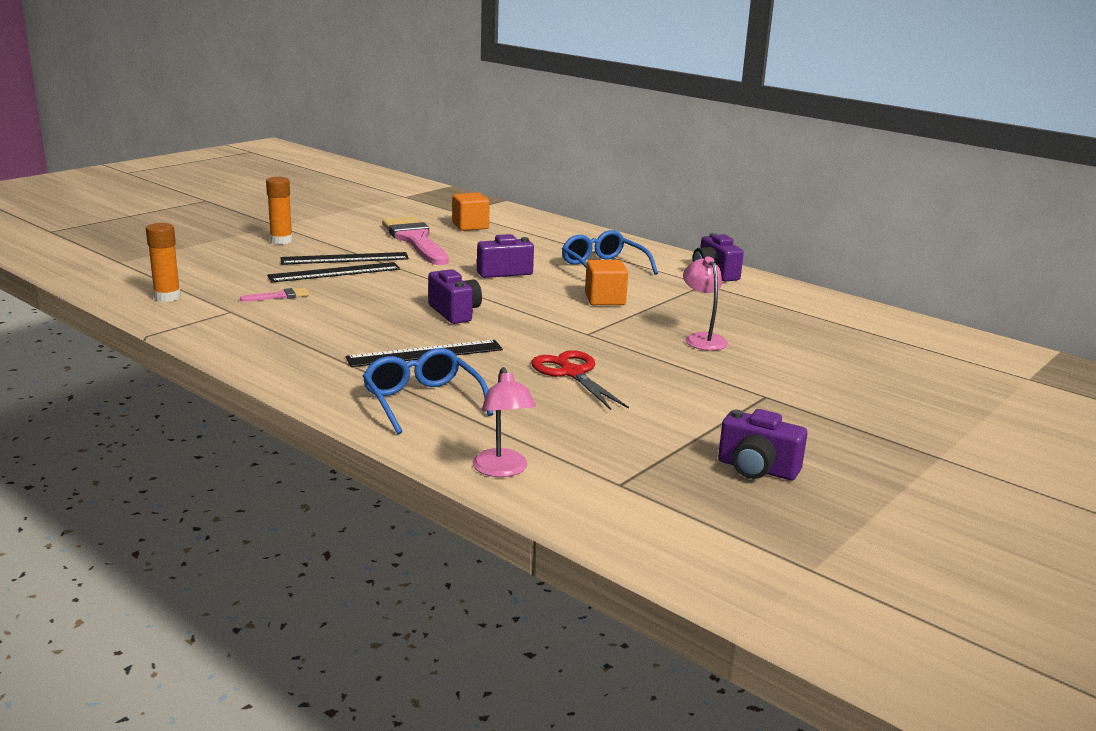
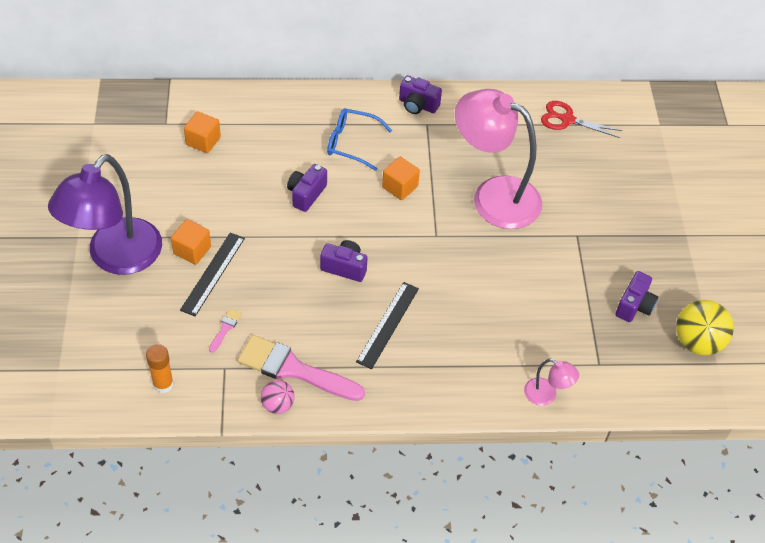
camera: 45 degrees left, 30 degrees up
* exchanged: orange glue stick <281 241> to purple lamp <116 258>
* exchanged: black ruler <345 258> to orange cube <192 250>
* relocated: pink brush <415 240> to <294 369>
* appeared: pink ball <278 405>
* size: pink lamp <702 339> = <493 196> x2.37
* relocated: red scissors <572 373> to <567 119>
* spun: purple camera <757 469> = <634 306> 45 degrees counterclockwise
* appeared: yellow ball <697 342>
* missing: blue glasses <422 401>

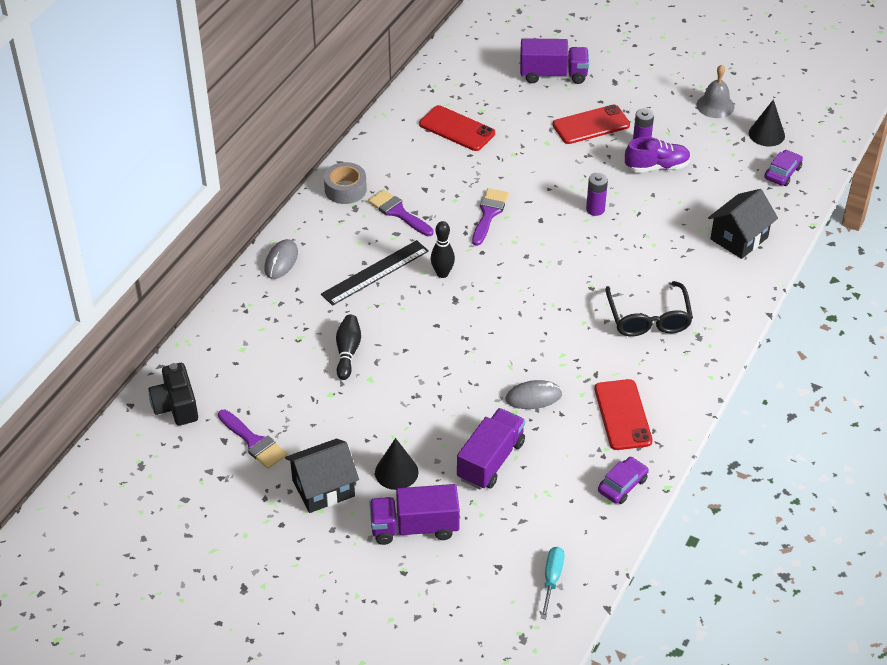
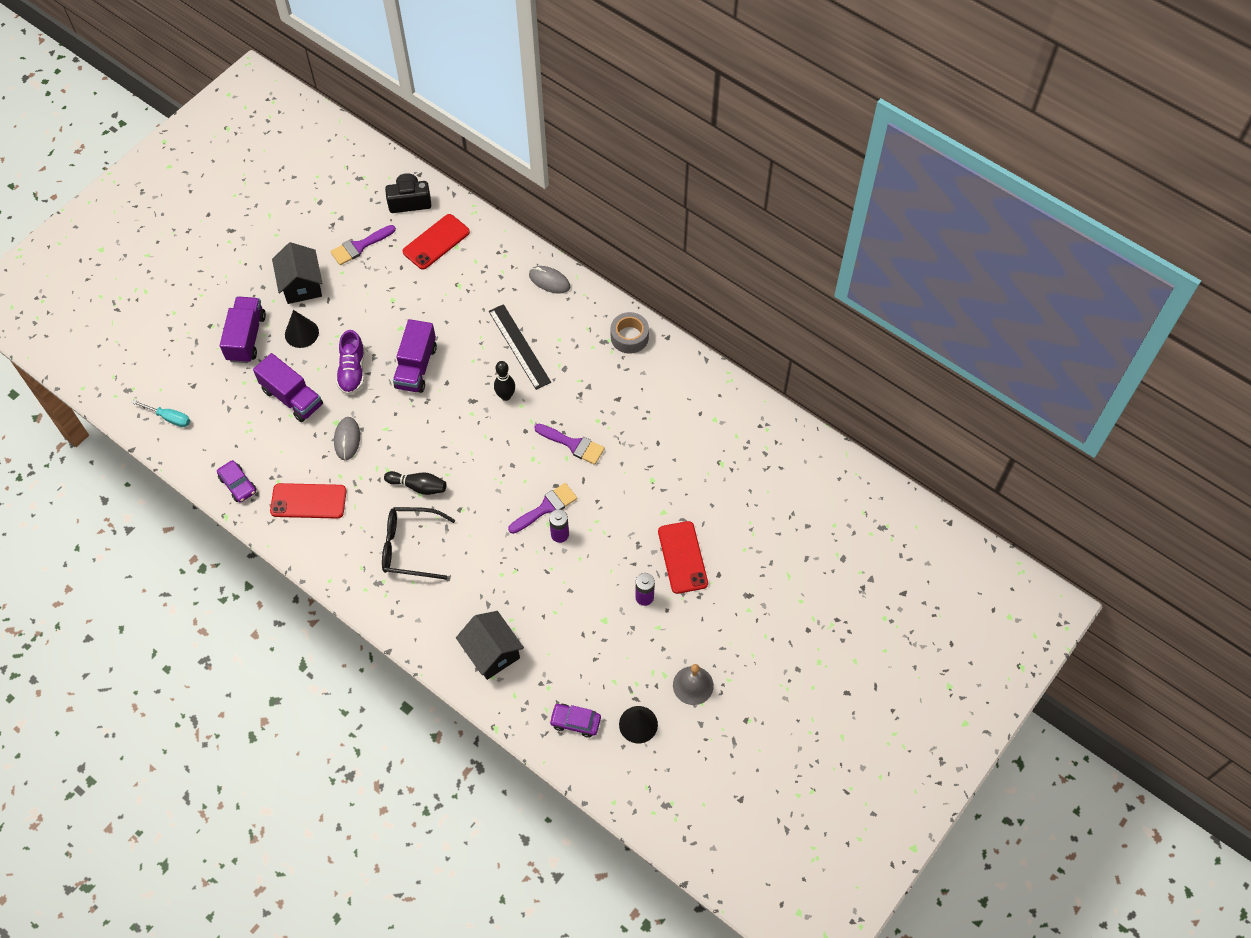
camera: 100 degrees right, 15 degrees up
* relocated: purple shoe <657 167> to <352 371>
* relocated: black bowling pin <347 352> to <418 486>
* relocated: purple truck <553 75> to <416 367>
* relocated: red phone <457 129> to <436 242>
* relocated: purple brush <398 212> to <546 507>
* spun: purple car <782 173> = <575 722> 150 degrees clockwise

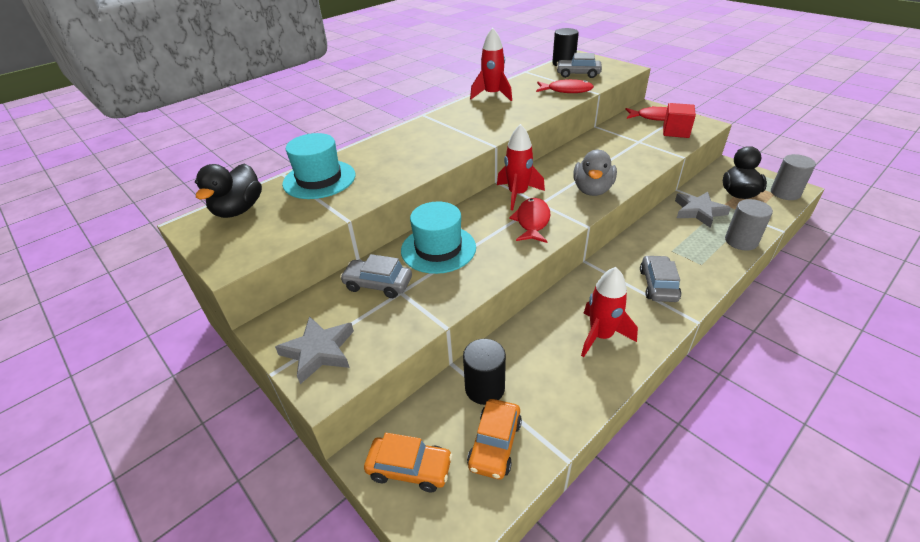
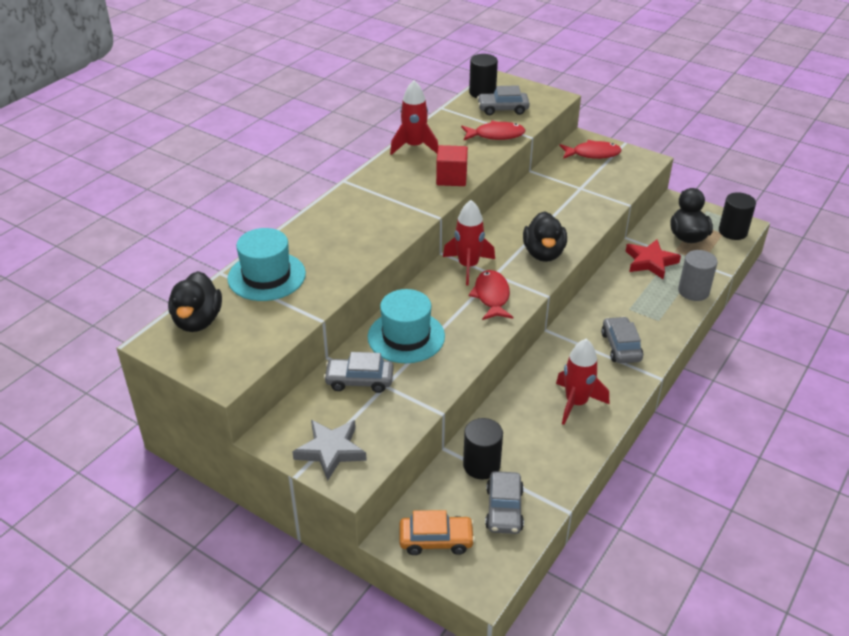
camera: 15 degrees left, 0 degrees up
* relocated: red cube <675 131> to <451 178>
* colour: orange car <495 444> to grey car <504 509>
* colour: grey duck <592 190> to black duck <543 253>
* colour: grey star <699 211> to red star <650 262>
* colour: grey cylinder <785 193> to black cylinder <732 232>

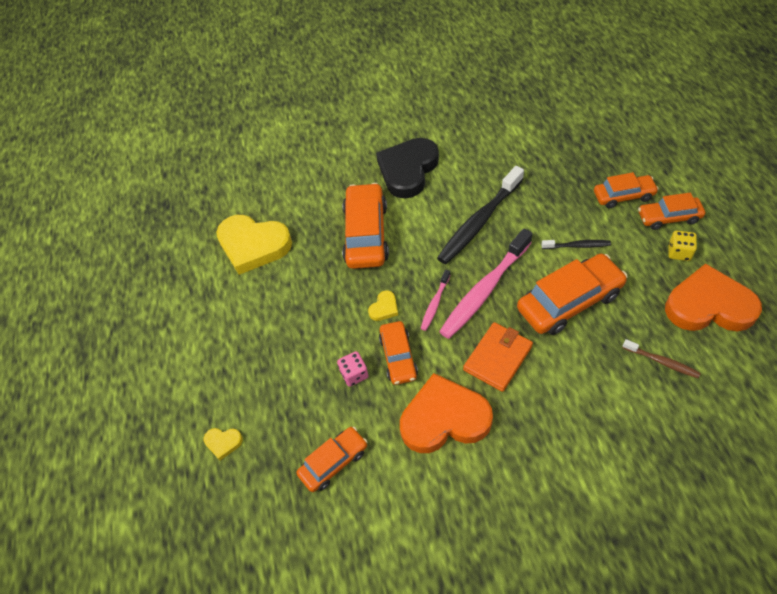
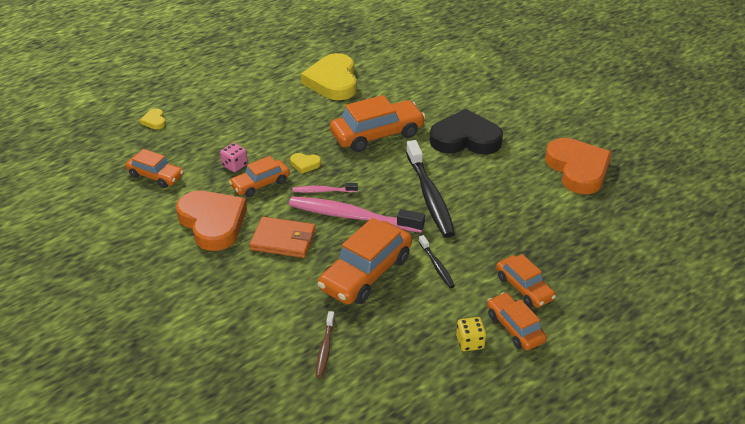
camera: 60 degrees right, 15 degrees down
* spun: orange car <569 301> = <366 273> 90 degrees clockwise
* spun: black toothbrush <479 222> = <429 196> 120 degrees counterclockwise
* relocated: orange heart <708 305> to <578 169>

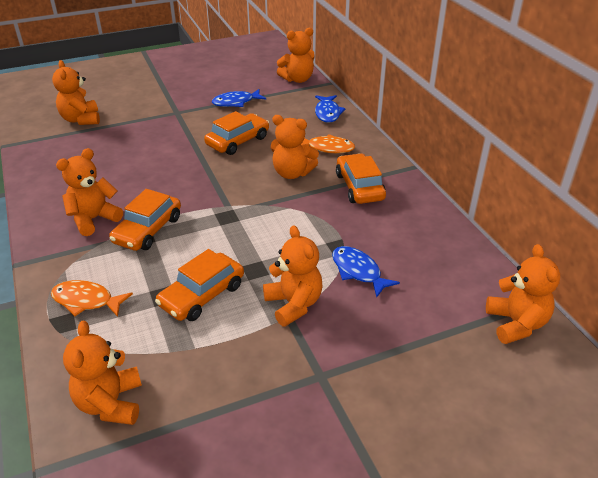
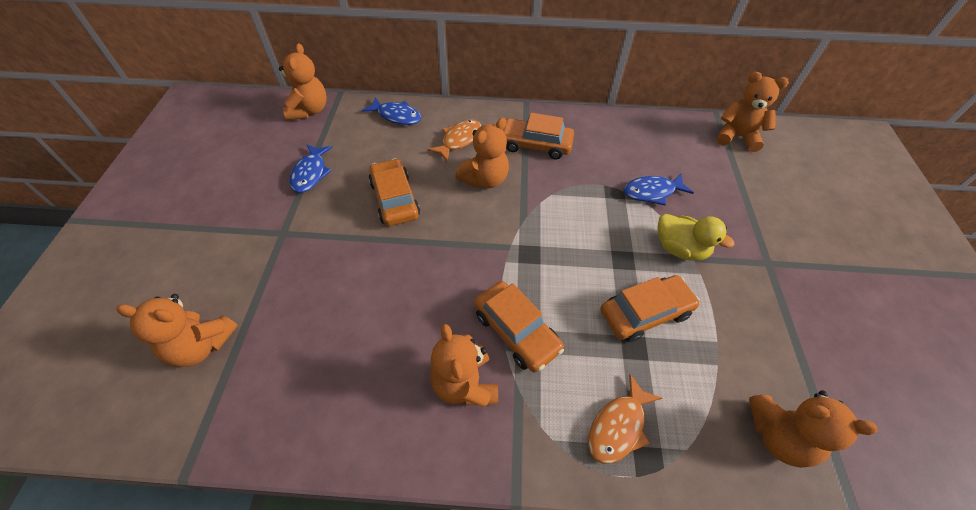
camera: 65 degrees left, 15 degrees up
* spun: orange car <202 295> = <645 313> 90 degrees counterclockwise
* exchanged: orange teddy bear <294 304> to yellow duck <680 249>

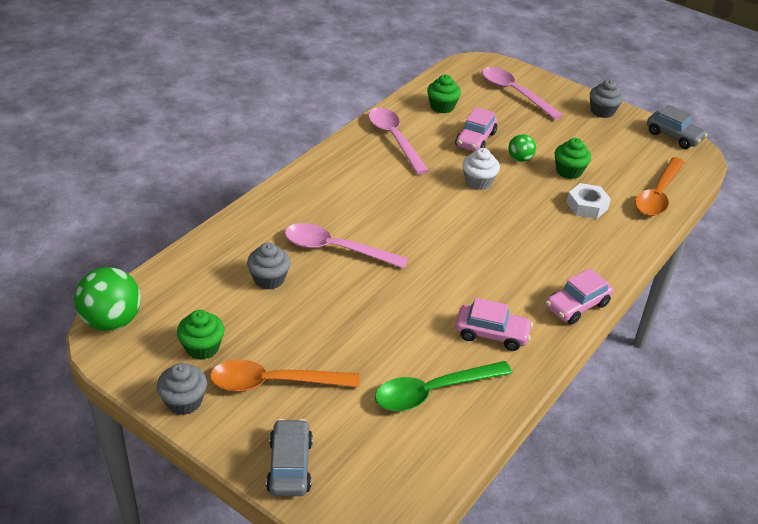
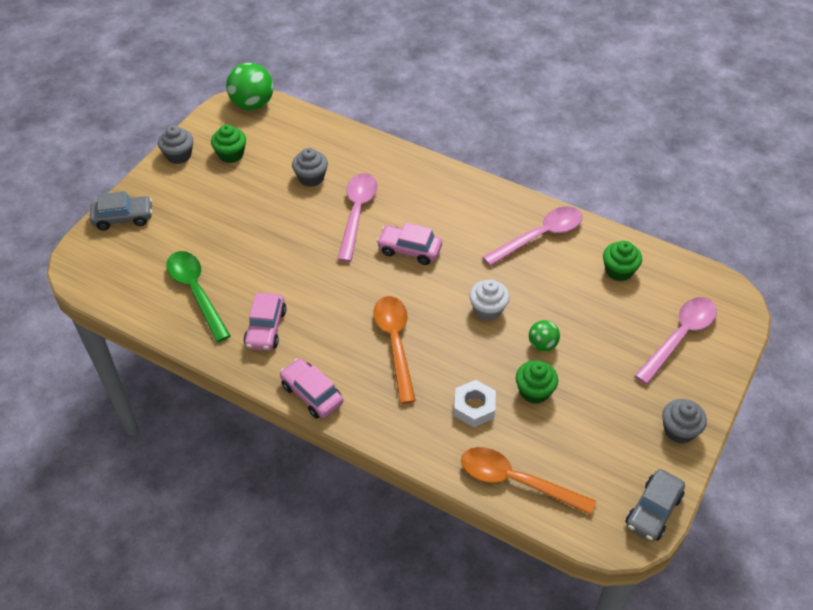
camera: 85 degrees right, 10 degrees up
* relocated: orange spoon <273 382> to <395 343>
* relocated: pink car <475 139> to <409 250>

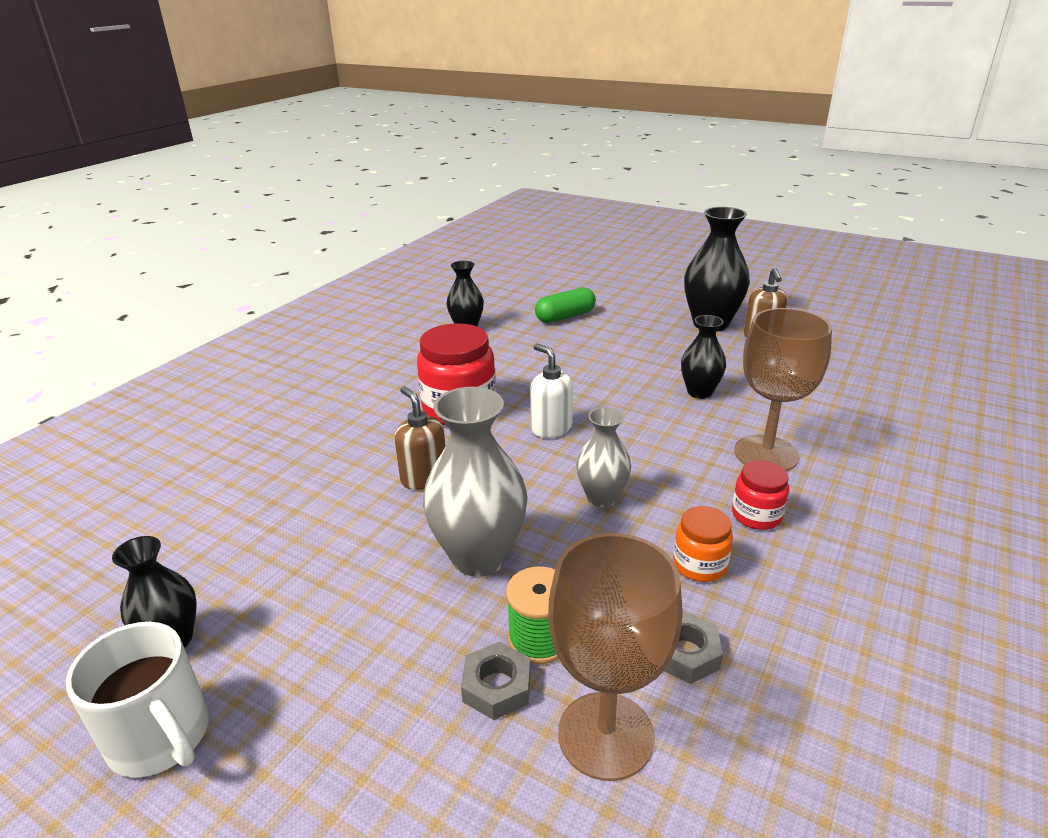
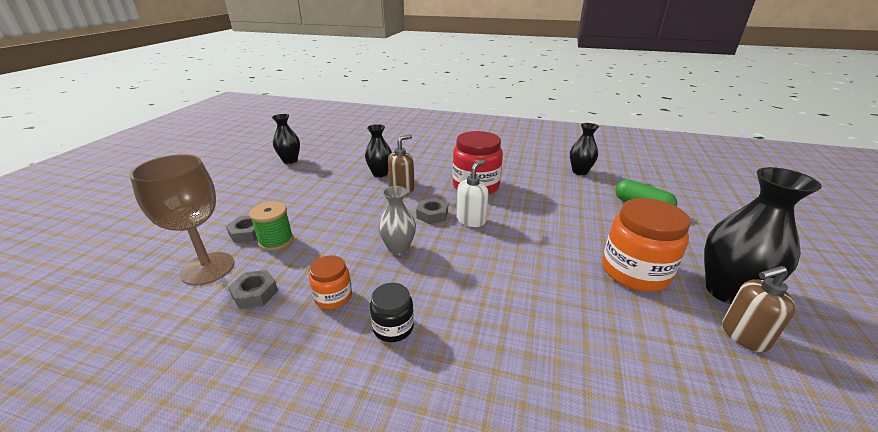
camera: 75 degrees right, 0 degrees up
* relocated: black vase <699 392> to <380 174>
* colour: red jar <756 515> to black jar <393 327>
* appeared: grey nut <432 215>
* appeared: orange jar <635 272>
* missing: white mug <161 737>
* missing: grey vase <479 557>
* missing: brown goblet <766 454>

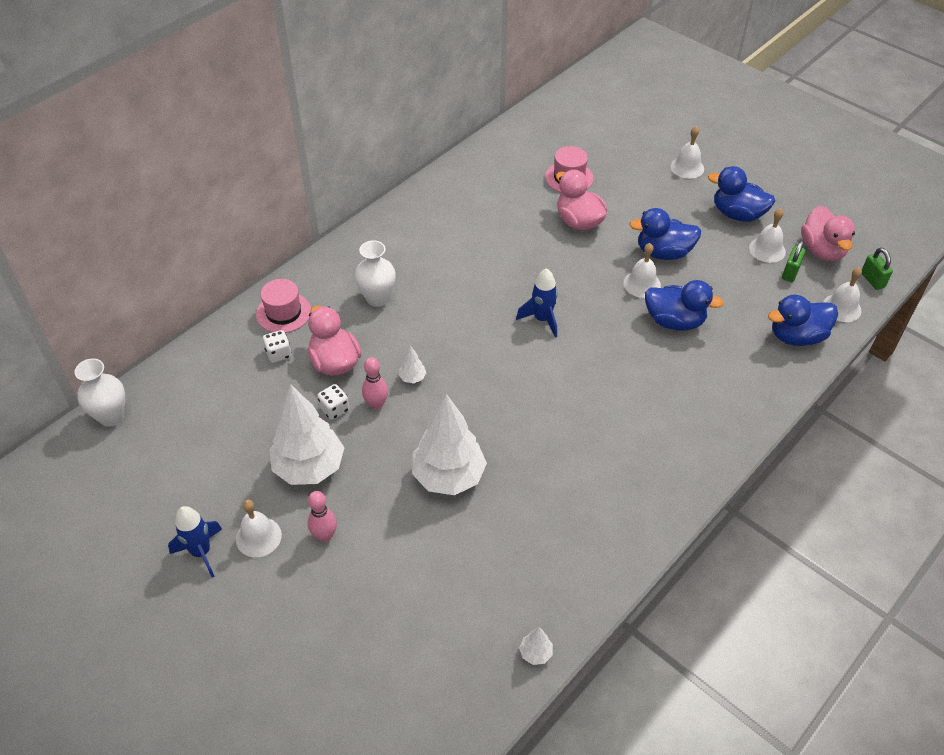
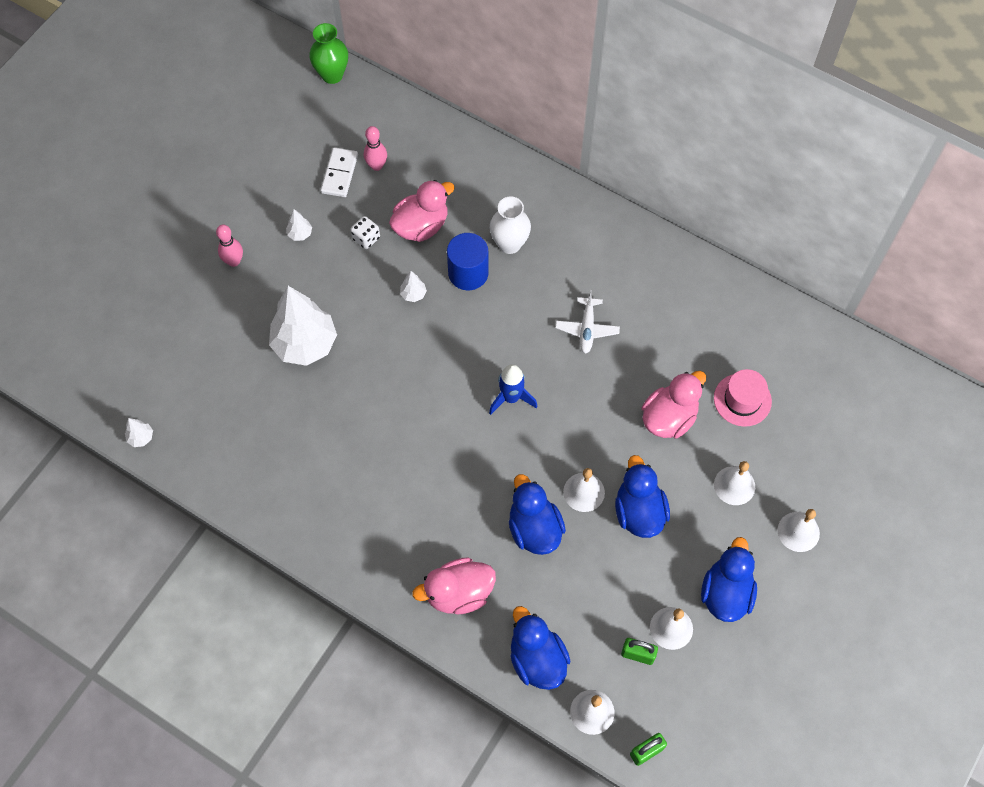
camera: 80 degrees right, 15 degrees up
* size: white tree <309 468> = <300 234> x0.40
* colour: white vase <111 416> to green vase <332 75>
* appeared: white domino <339 174>
* relocated: pink bowling pin <376 404> to <377 166>
* relocated: pink duck <822 250> to <458 593>
* appeared: blue cylinder <468 273>
* spun: blue duck <674 321> = <534 529> 150 degrees clockwise
* appeared: white plane <587 329>
* relocated: white bell <258 537> to <734 485>
* missing: blue rocket <201 552>
* missing: pink hat <283 312>
* missing: white dice <278 354>

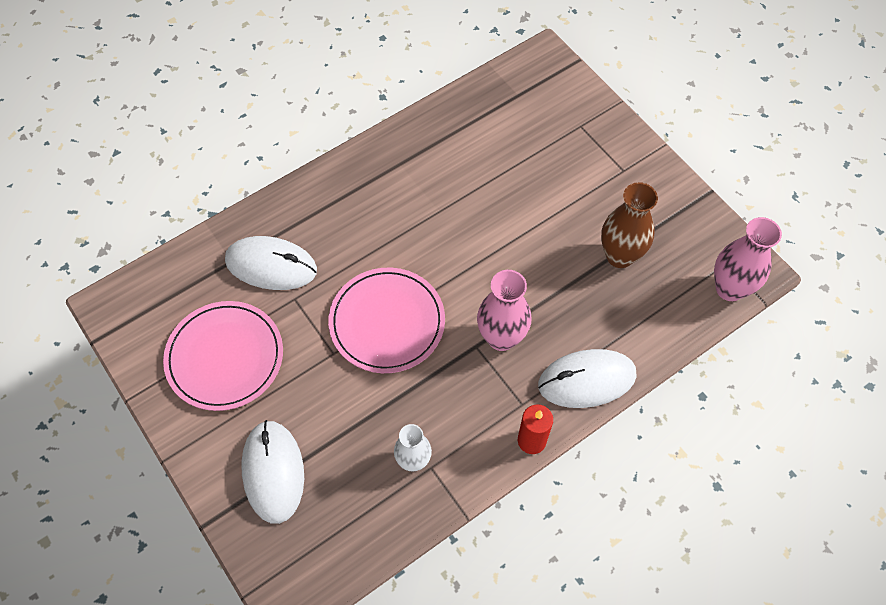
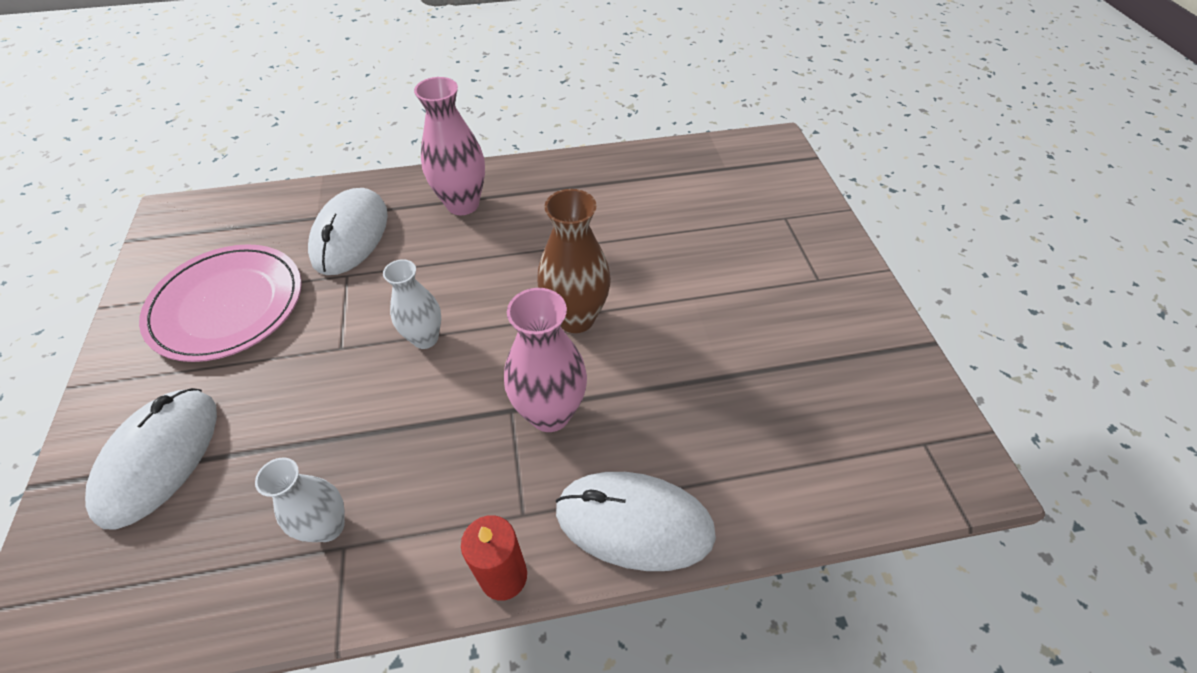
camera: 25 degrees right, 10 degrees down
* spun: white mouse <271 265> = <350 235> 60 degrees clockwise
* exchanged: pink plate <387 322> to white vase <425 338>
* relocated: pink vase <729 288> to <463 204>
* relocated: brown vase <619 256> to <575 318>

